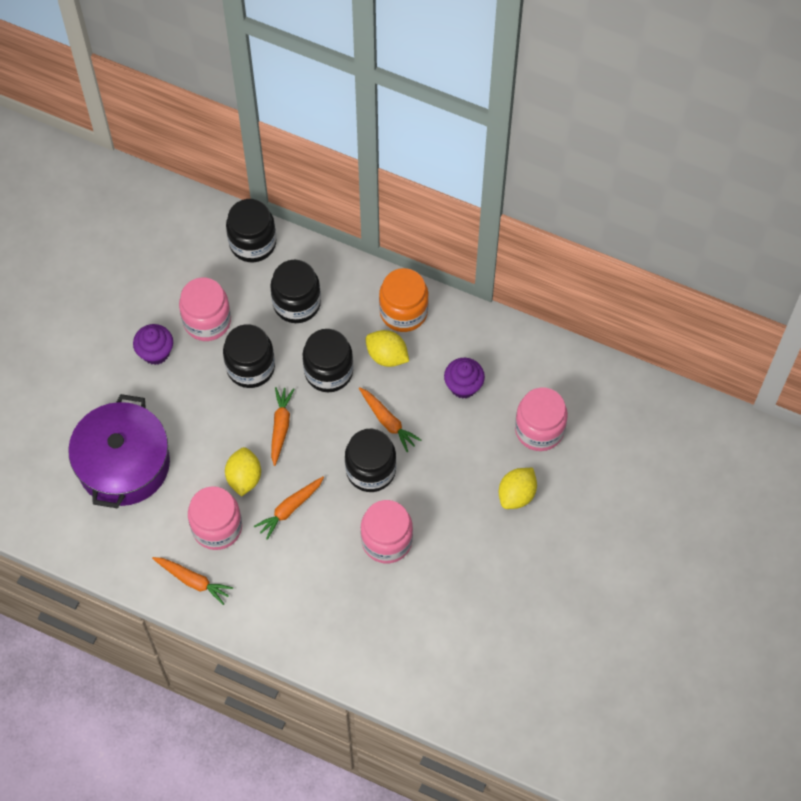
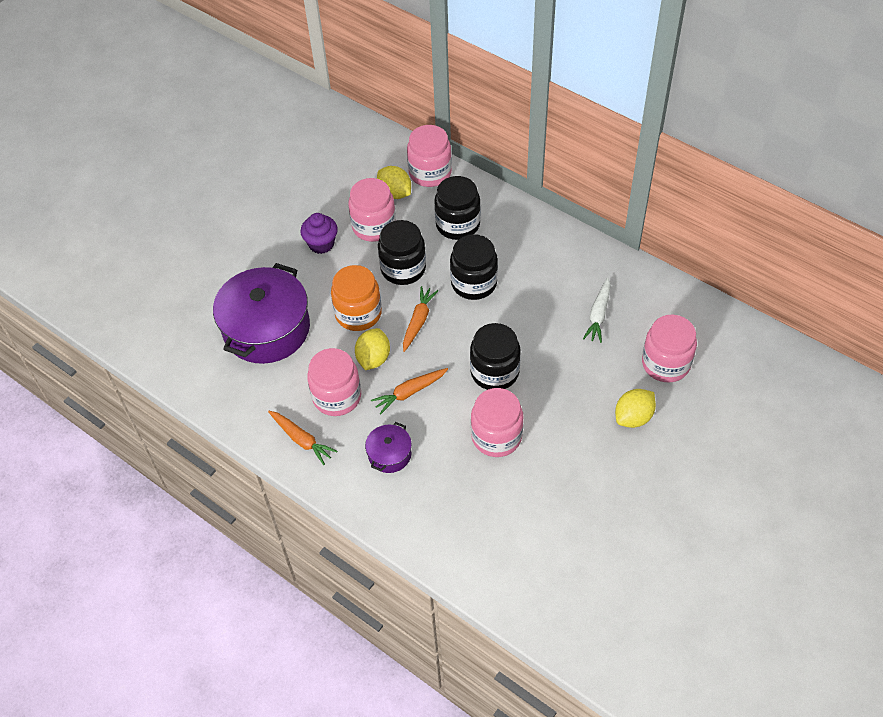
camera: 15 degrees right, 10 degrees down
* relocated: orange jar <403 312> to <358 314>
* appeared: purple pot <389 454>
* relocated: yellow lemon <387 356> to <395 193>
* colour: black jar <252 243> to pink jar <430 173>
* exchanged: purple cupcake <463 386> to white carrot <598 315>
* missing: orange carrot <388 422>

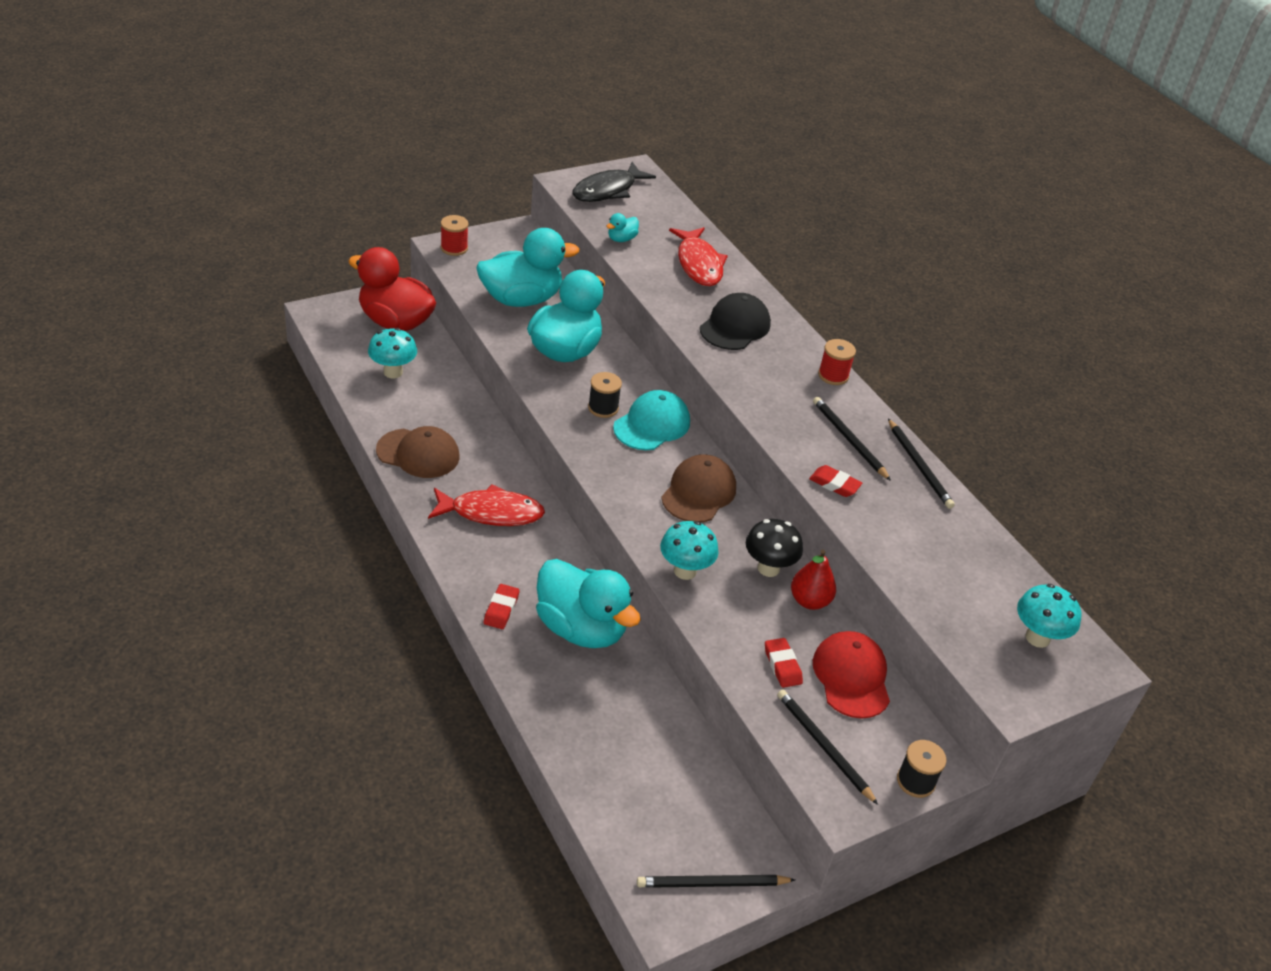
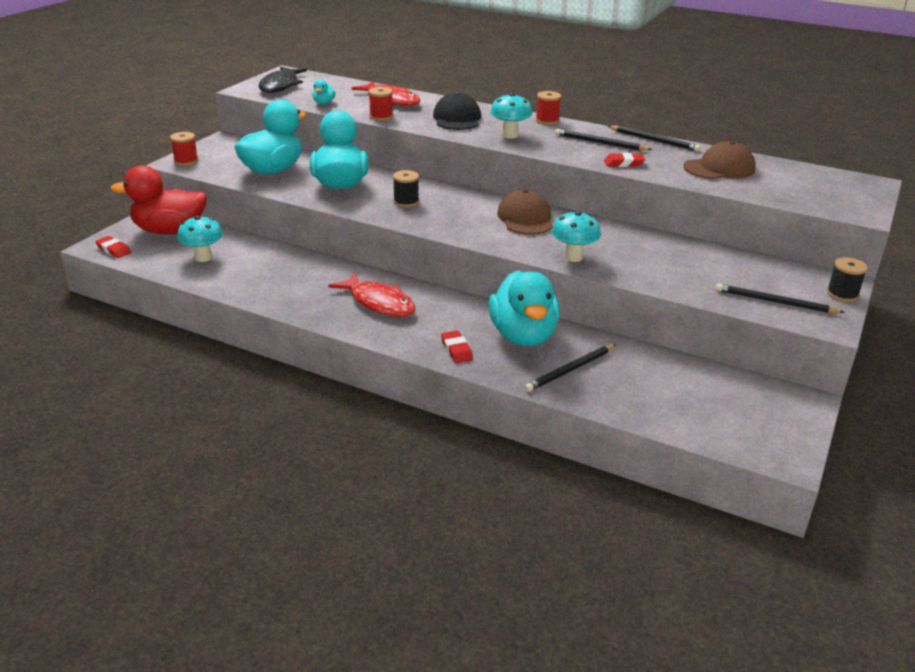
camera: 30 degrees left, 10 degrees down
* relocated: red eraser <782 665> to <114 250>
* spun: red fish <491 512> = <379 303> 75 degrees clockwise
* appeared: red spool <381 117>
* spun: turquoise duck <581 628> = <523 336> 75 degrees clockwise
* relocated: turquoise mushroom <1037 638> to <510 135>
* relocated: black pencil <712 884> to <570 370>
* relocated: brown cap <418 453> to <719 168>
* missing: turquoise cap <652 425>
* missing: black mushroom <768 568>
* missing: red pear <809 601>
* missing: red cap <851 677>

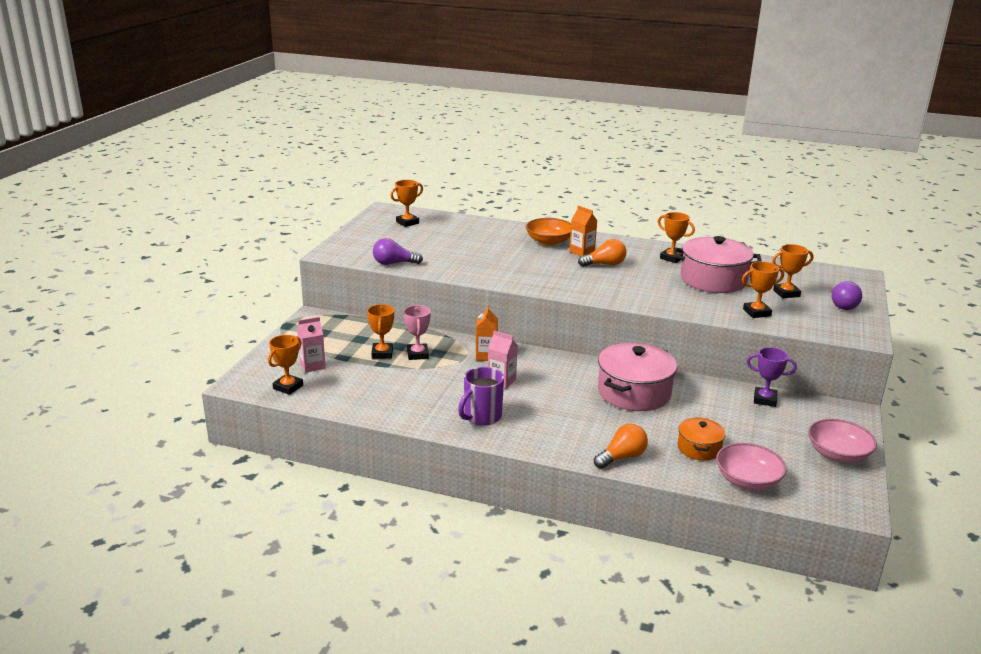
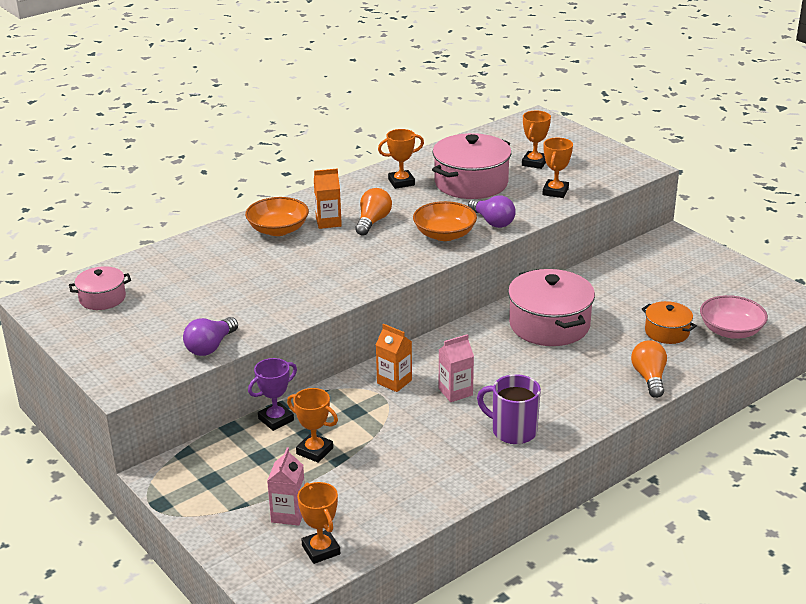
camera: 55 degrees left, 5 degrees up
* exchanged: orange trophy <407 222> to pink pot <102 298>
* relocated: purple trophy <764 400> to <276 419>
* appeared: orange bowl <444 234>
* relocated: purple light bulb <843 304> to <492 222>
* spun: purple mug <481 417> = <512 431> 135 degrees clockwise
* missing: pink trophy <417 354>
* missing: pink bowl <838 454>

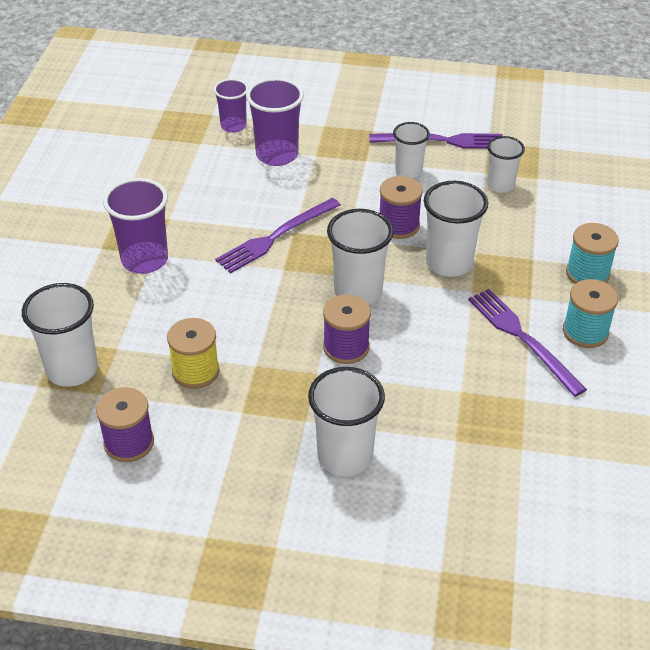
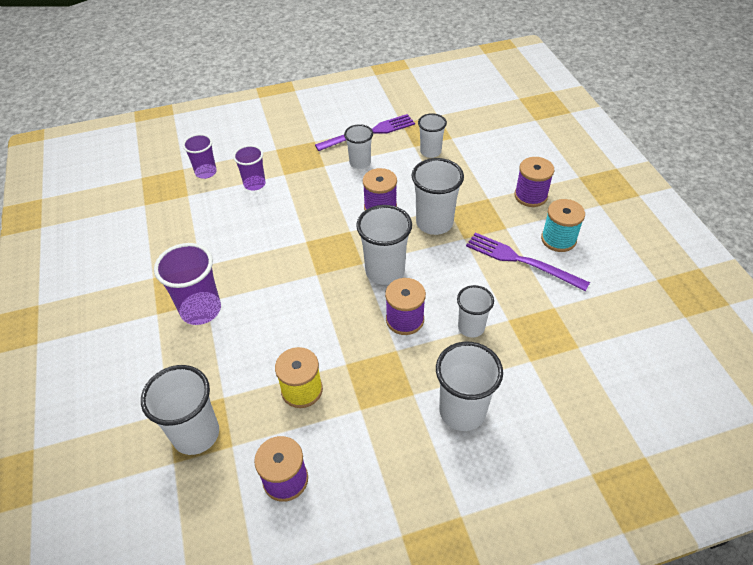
camera: 25 degrees left, 5 degrees up
* size: purple cup <277 155> = <254 184> x0.63
* appeared: white cup <471 327>
* colour: turquoise spool <587 274> to purple spool <530 196>
* missing: purple fork <276 237>

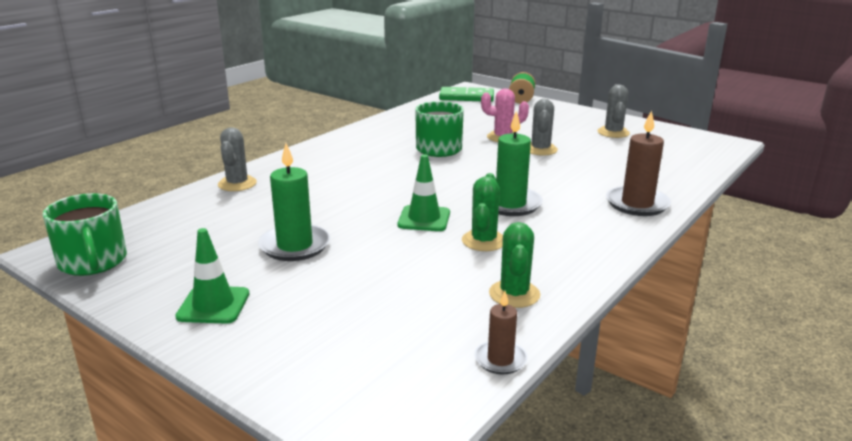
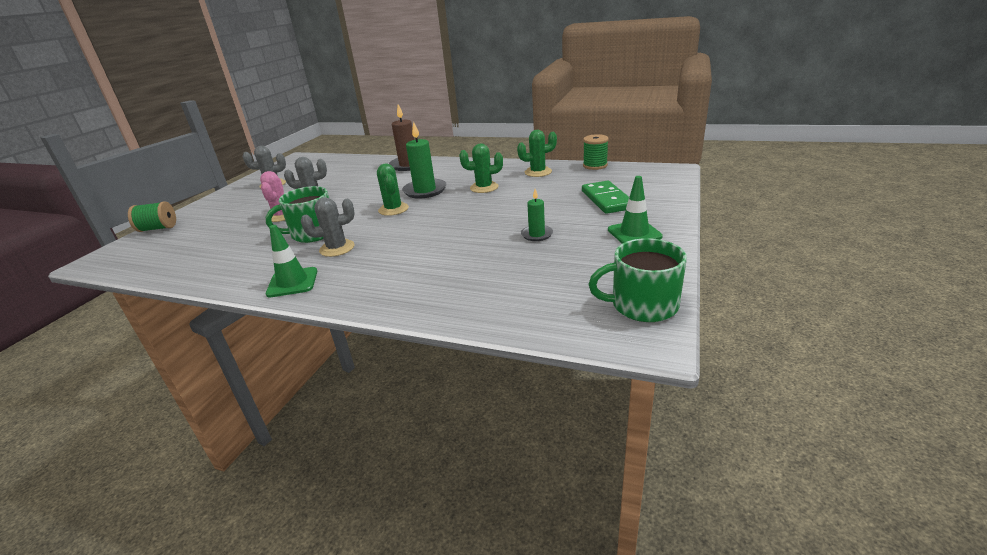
camera: 105 degrees left, 5 degrees up
* relocated: green traffic cone <424 219> to <292 282>
* relocated: grey cactus <237 184> to <337 248>
* appeared: green cactus <393 209>
* size: green candle <295 246> = <537 234> x0.58
* relocated: green domino <466 97> to <607 200>
* exchanged: brown candle <500 359> to green spool <595 165>
* spun: green mug <93 262> = <642 305> 135 degrees counterclockwise

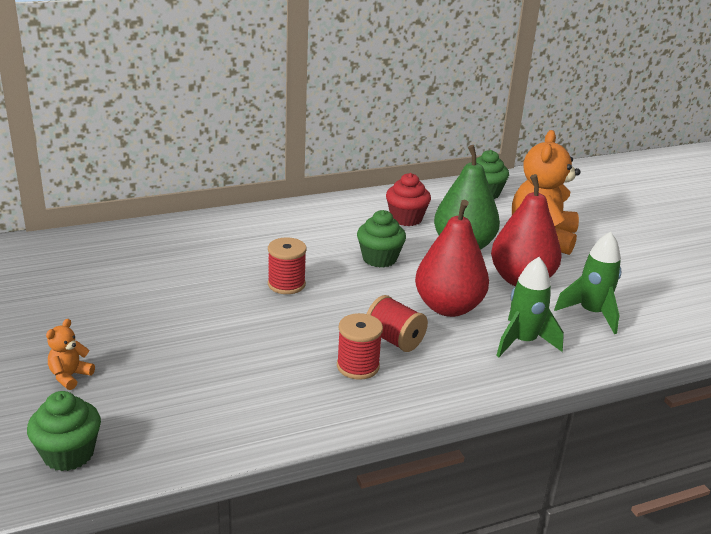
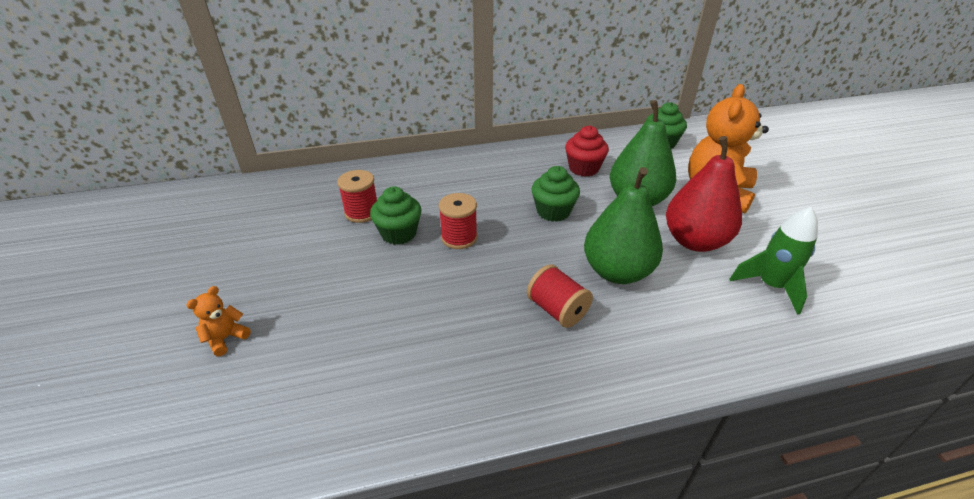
camera: 10 degrees right, 10 degrees up
* relocated: red spool <358 366> to <362 212>
* relocated: green cupcake <68 454> to <399 233>
* colour: red pear <448 307> to green pear <617 271>
* missing: green rocket <523 342>

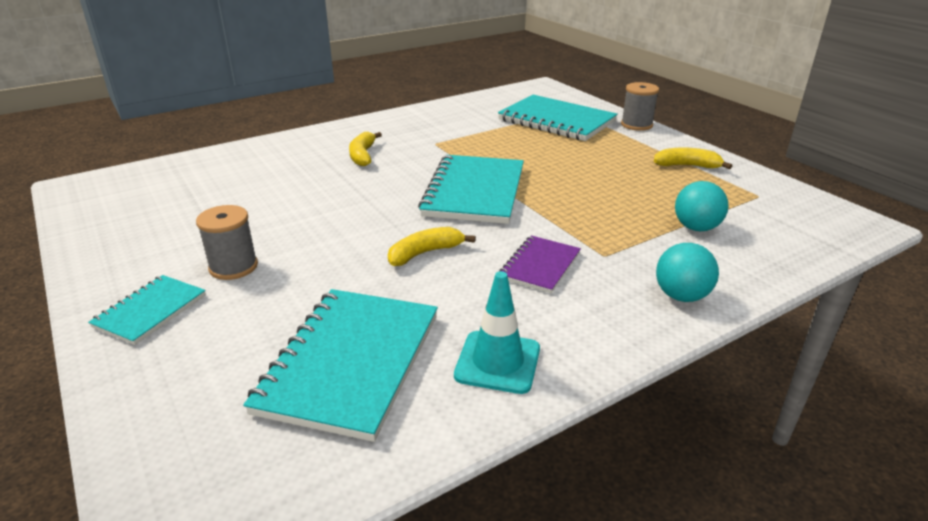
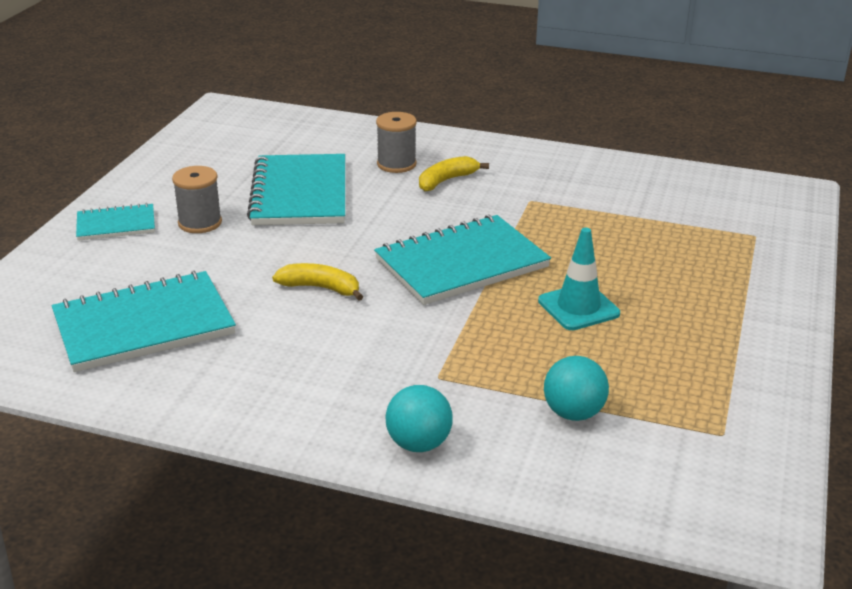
camera: 50 degrees right, 0 degrees up
* relocated: turquoise notebook <556 121> to <300 193>
* relocated: grey spool <636 125> to <396 164>
* relocated: turquoise traffic cone <497 362> to <578 307>
* missing: purple notebook <540 266>
* missing: yellow banana <687 166>

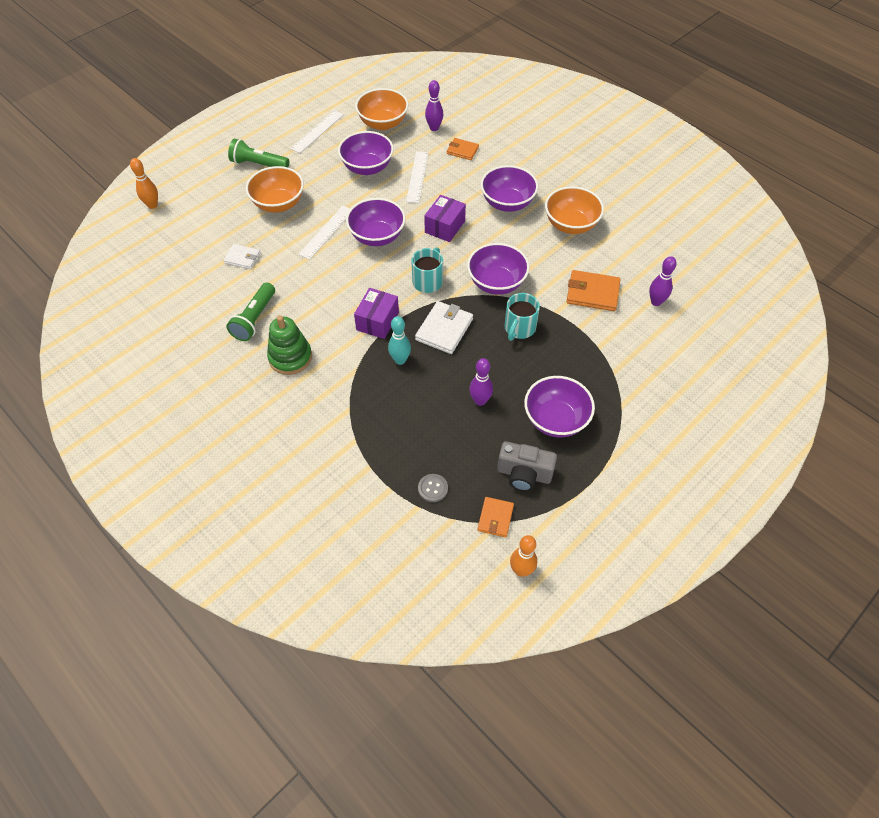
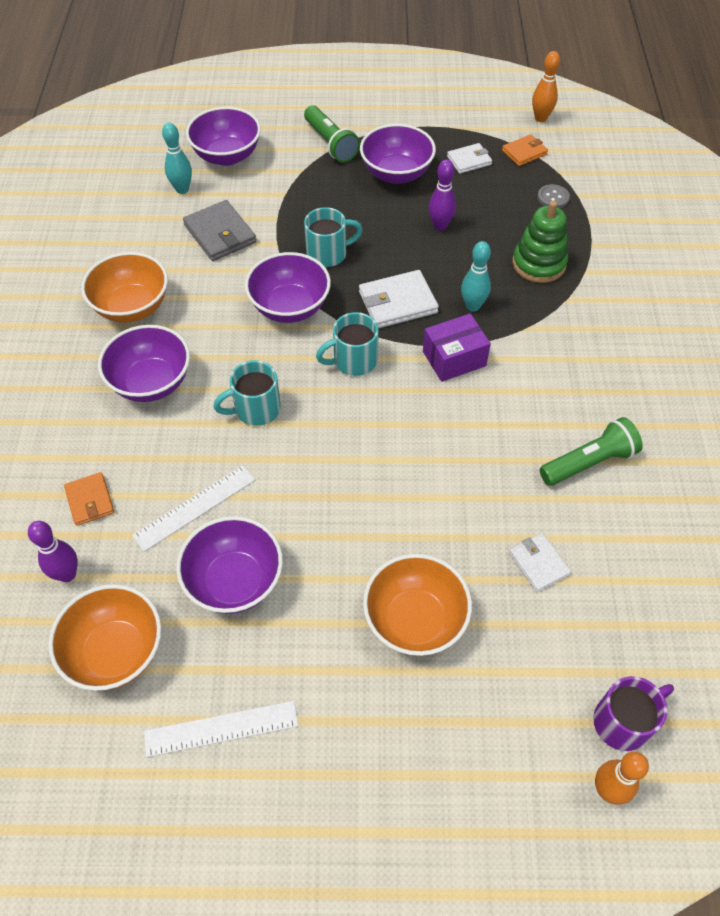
camera: 135 degrees left, 0 degrees up
* colour: purple bowling pin <656 302> to turquoise bowling pin <182 189>
* colour: orange wallet <592 293> to grey wallet <220 234>
* relocated: purple bowl <377 236> to <227 156>
* exchanged: purple box <445 227> to turquoise mug <256 409>
* relocated: green flashlight <258 164> to <330 143>
* exchanged: grey camera <524 474> to white wallet <469 160>
* relocated: green stacking toy <290 357> to <538 264>
* appeared: purple mug <623 721>
* missing: white ruler <326 232>

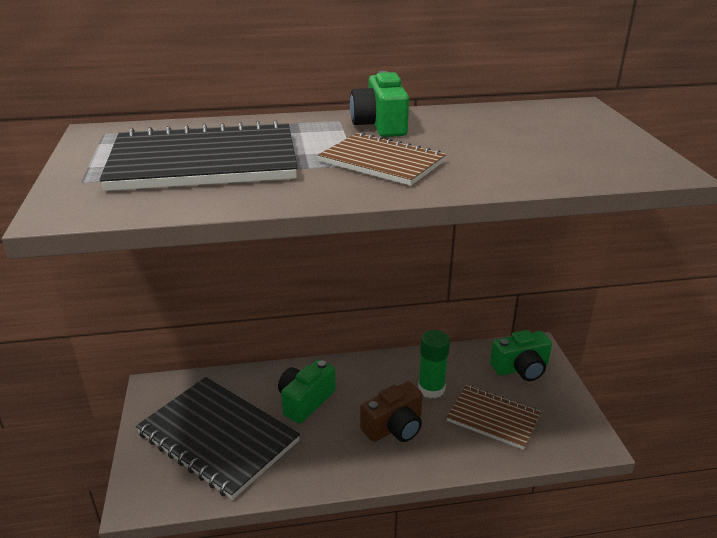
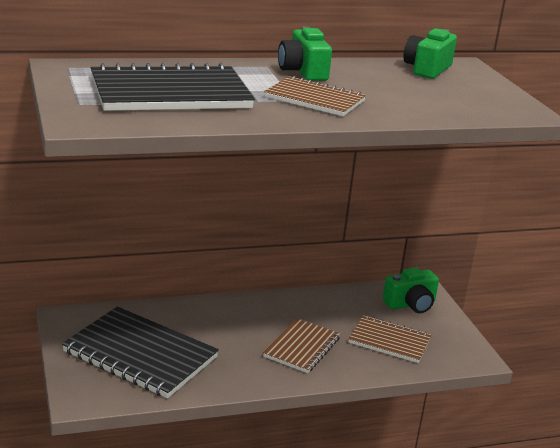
camera: 10 degrees left, 5 degrees down
* exchanged: brown camera <394 427> to brown notebook <301 347>
* relocated: green camera <305 401> to <427 69>
* missing: green glue stick <431 389>

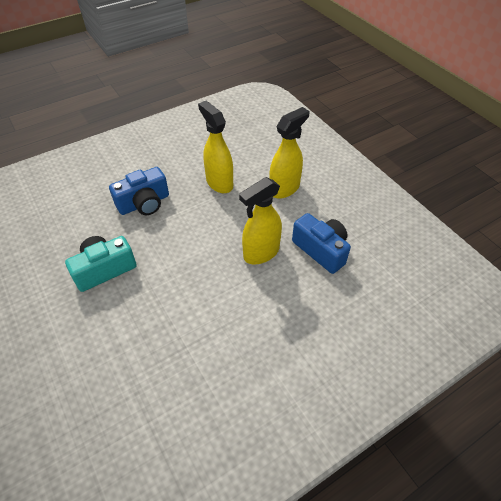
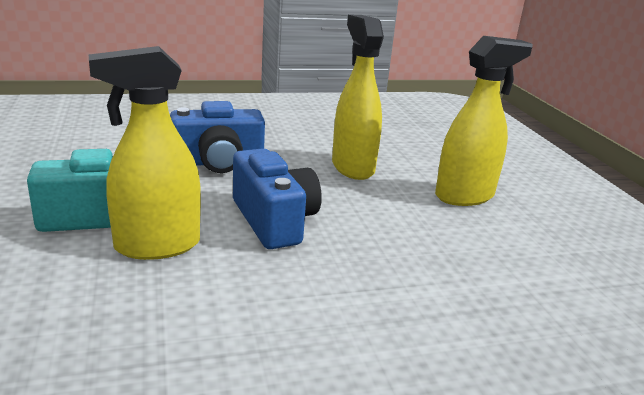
camera: 15 degrees right, 25 degrees down
* relocated: yellow spray bottle <261 253> to <156 246>
* relocated: blue camera <321 250> to <274 220>

